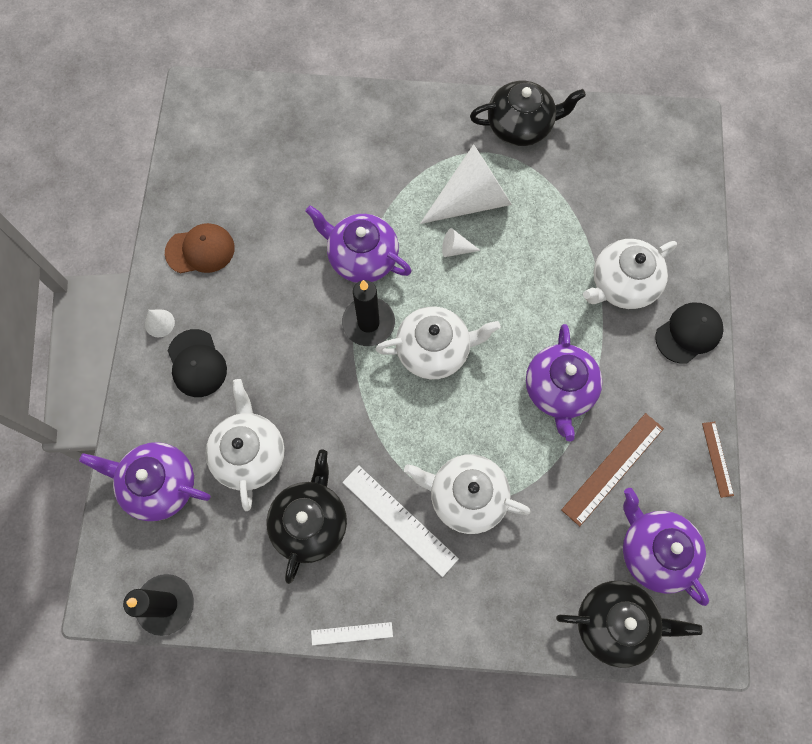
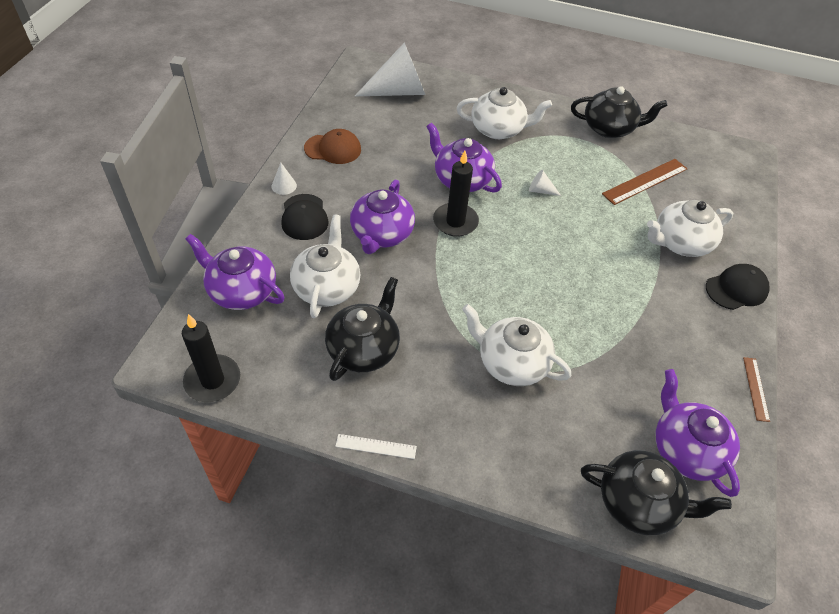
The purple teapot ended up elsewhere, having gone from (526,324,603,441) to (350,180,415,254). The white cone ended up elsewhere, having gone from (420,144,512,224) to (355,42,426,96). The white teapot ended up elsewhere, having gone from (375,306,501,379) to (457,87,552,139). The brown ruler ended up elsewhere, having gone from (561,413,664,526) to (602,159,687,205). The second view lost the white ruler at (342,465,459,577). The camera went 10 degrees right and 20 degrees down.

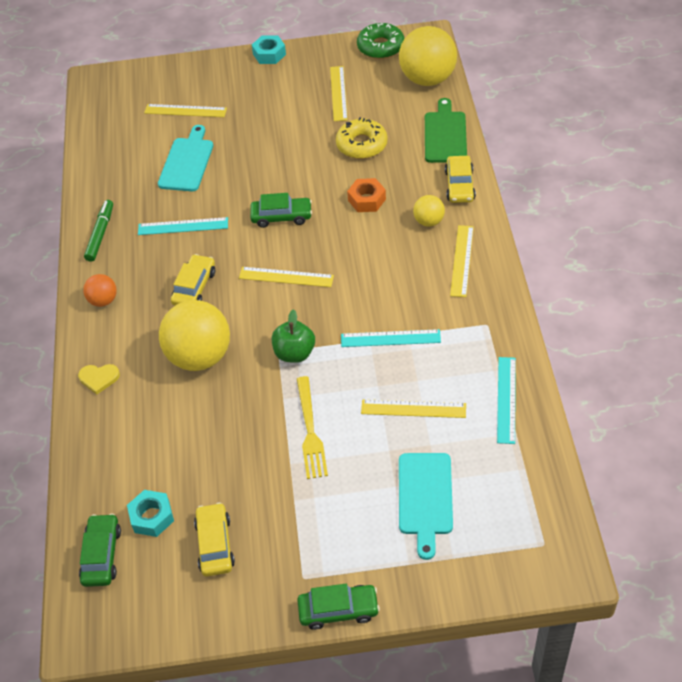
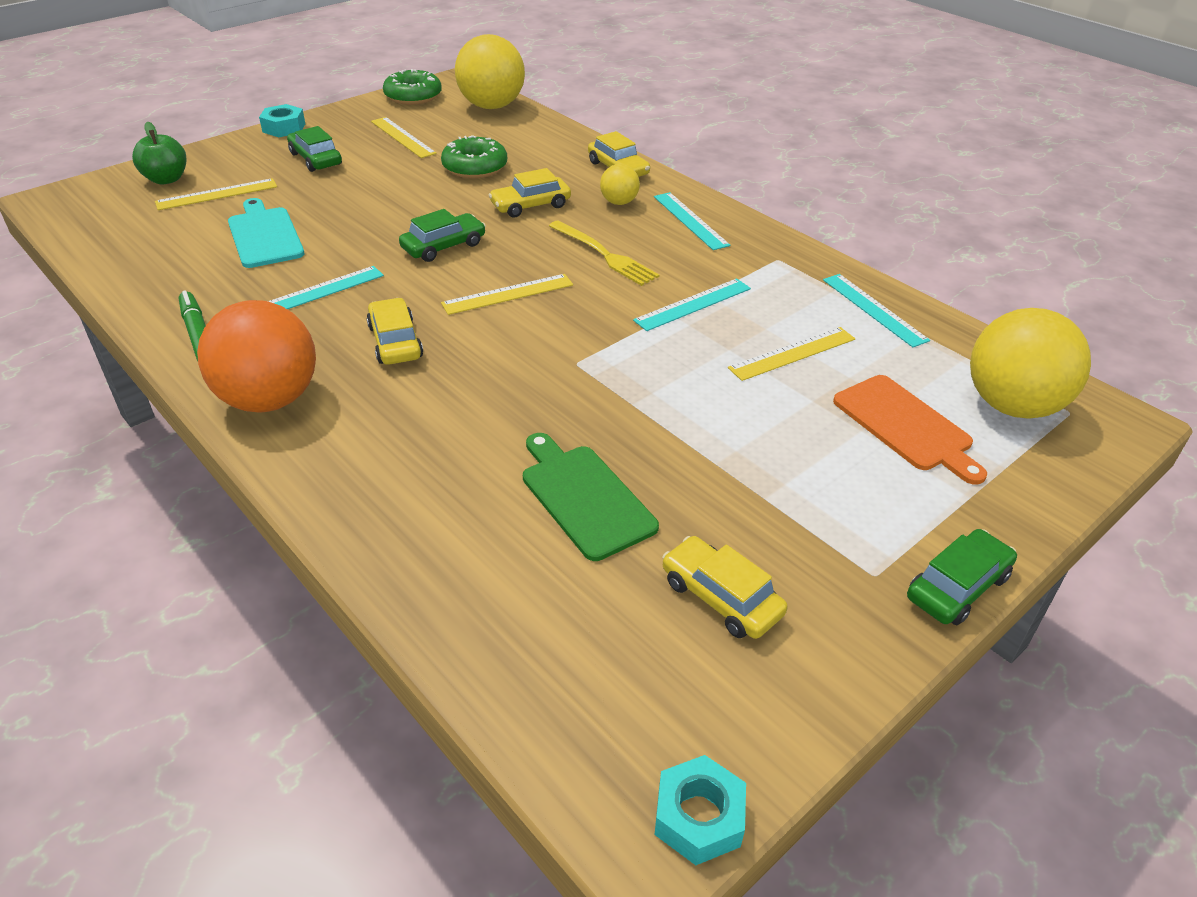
The green apple ended up elsewhere, having gone from (272,309,315,363) to (132,122,186,184). The size of the orange ball at (83,274,117,307) changed by a factor of 2.05. The green car ended up elsewhere, having gone from (79,513,121,587) to (287,126,342,172). What was the yellow donut at (336,117,388,159) turned into the green donut at (441,135,507,178). Where the orange nut stood at (347,178,386,212), the yellow car came to stand at (489,168,571,217). The green cutting board ended up elsewhere, having gone from (425,98,467,163) to (523,433,659,561). The yellow fork ended up elsewhere, having gone from (297,376,328,479) to (549,220,660,286). What was the yellow ruler at (450,225,474,297) turned into the turquoise ruler at (654,192,730,250). The turquoise nut ended up elsewhere, having gone from (127,490,174,537) to (655,755,746,865). What was the turquoise cutting board at (399,453,453,560) turned into the orange cutting board at (833,375,987,485). The yellow ball ended up elsewhere, having gone from (159,300,230,371) to (970,308,1091,419). The second view lost the yellow heart at (78,364,120,394). The camera went 40 degrees left and 10 degrees down.

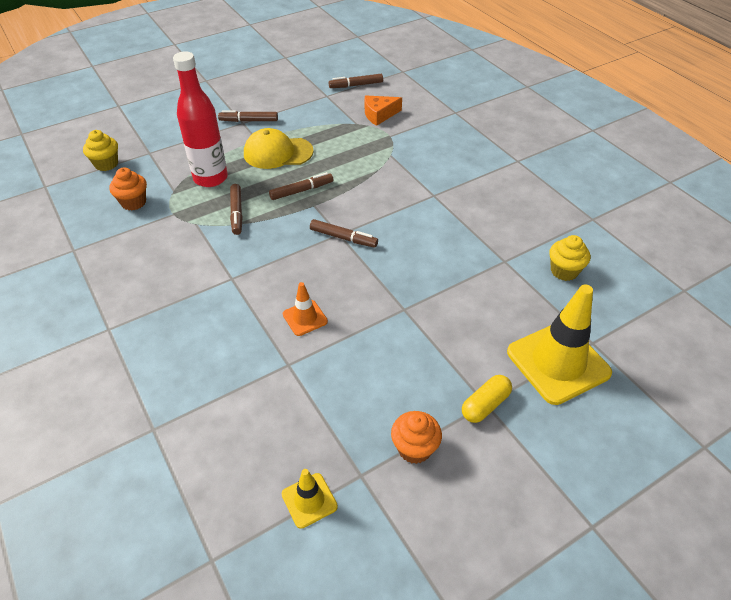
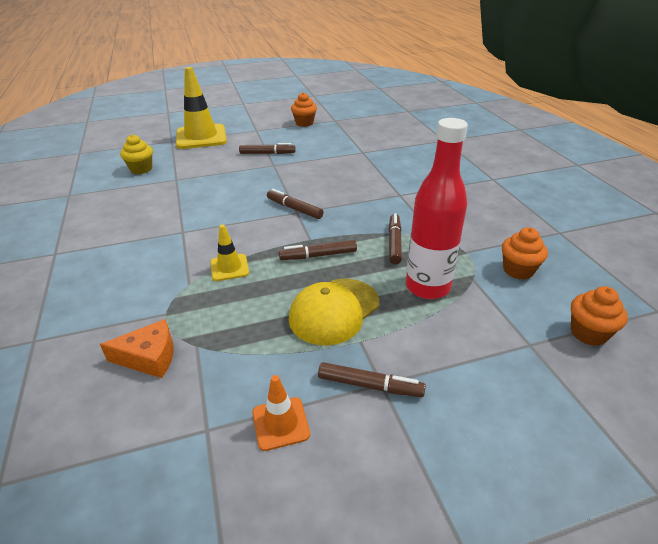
The yellow traffic cone ended up elsewhere, having gone from (282,469,338,529) to (210,225,249,281). The brown marker ended up elsewhere, having gone from (329,74,383,88) to (239,143,296,154). The orange traffic cone ended up elsewhere, having gone from (283,282,328,336) to (252,375,310,451). The yellow cap at (244,128,314,169) ended up facing another way, 120 degrees clockwise from before. What was the yellow cupcake at (83,130,118,171) turned into the orange cupcake at (571,286,628,346). The second view lost the yellow capsule at (462,375,512,423). The camera went 165 degrees left and 10 degrees down.

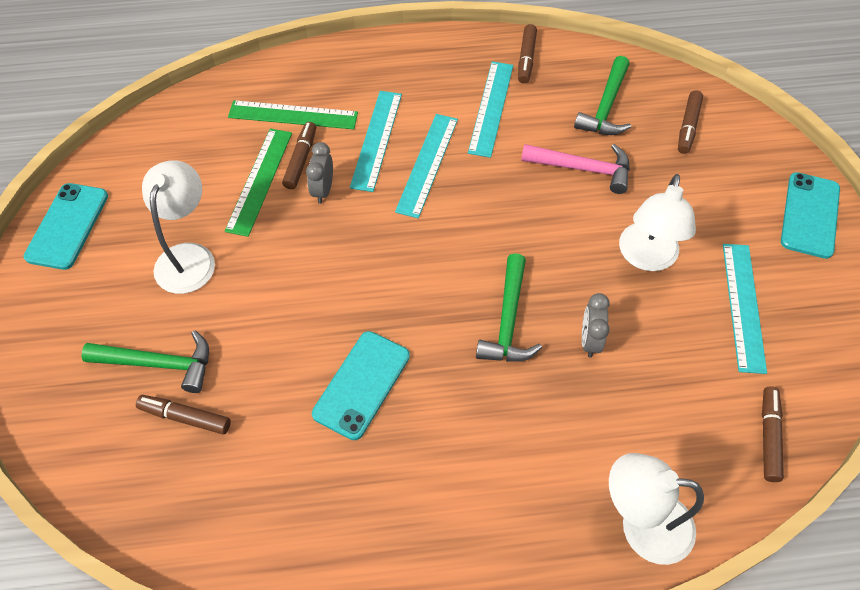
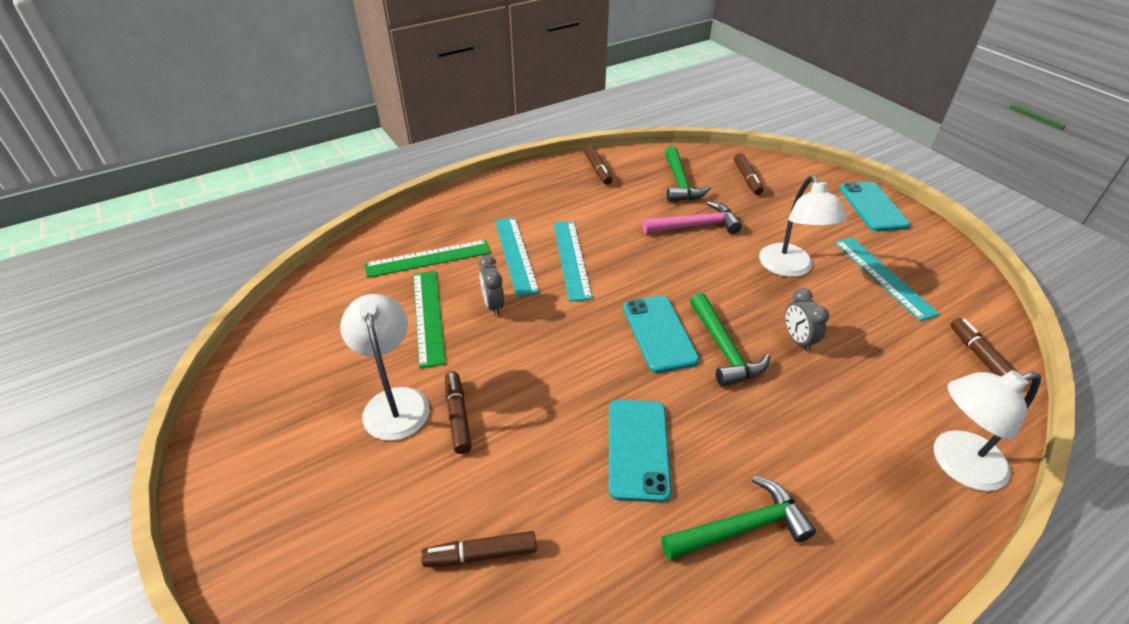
The brown marker ended up elsewhere, having gone from (282,122,316,189) to (445,371,472,454). The turquoise phone ended up elsewhere, having gone from (24,183,108,270) to (623,295,699,373). The green hammer ended up elsewhere, having gone from (82,330,209,393) to (661,476,816,560). The second view lost the turquoise ruler at (468,61,513,158). The camera went 25 degrees left and 15 degrees down.

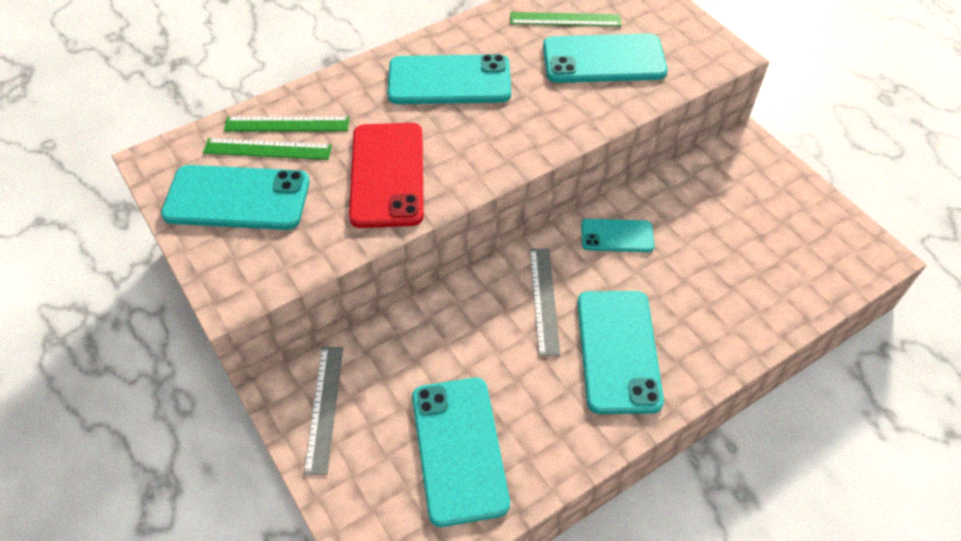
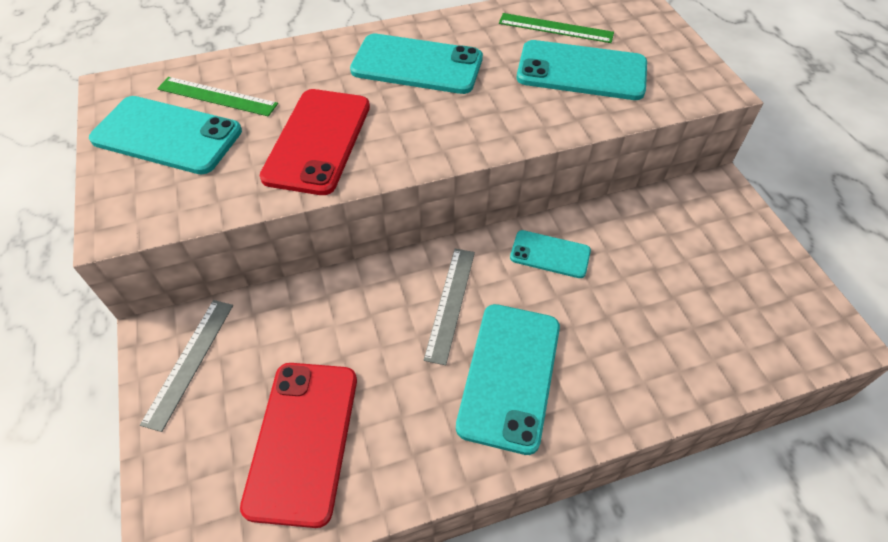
What was the turquoise phone at (412,378,510,527) turned into the red phone at (240,363,357,528). The second view lost the green ruler at (224,116,350,131). The camera went 15 degrees right and 0 degrees up.

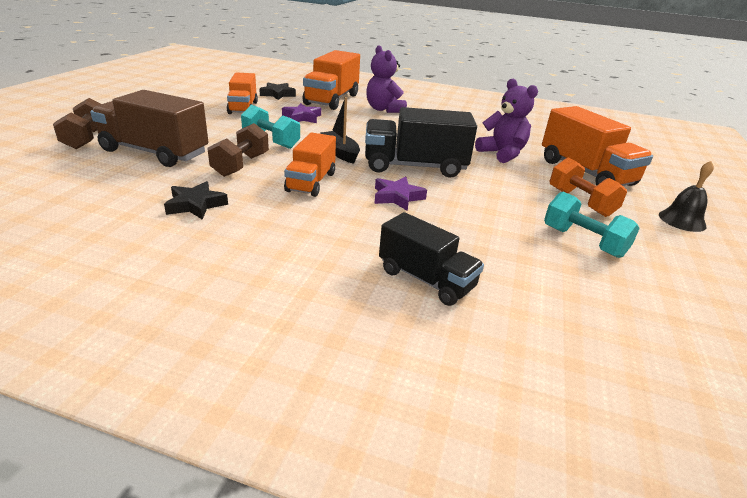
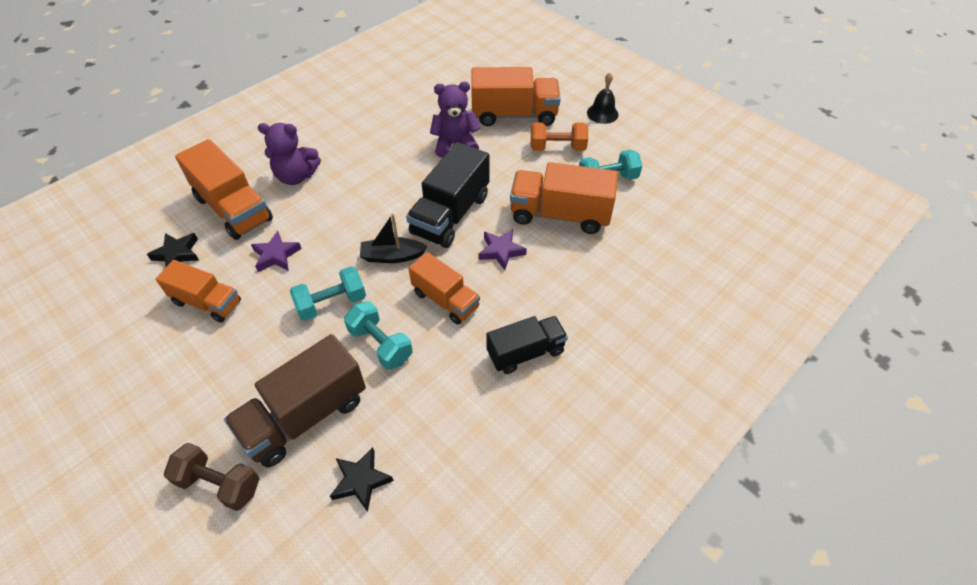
The black star ended up elsewhere, having gone from (164,181,228,220) to (330,447,394,512). What was the brown dumbbell at (207,123,269,177) turned into the turquoise dumbbell at (344,301,413,370). The black truck ended up elsewhere, having gone from (379,212,484,306) to (487,316,568,374). The second view gained the orange truck at (510,162,618,234). The camera went 60 degrees left and 20 degrees up.

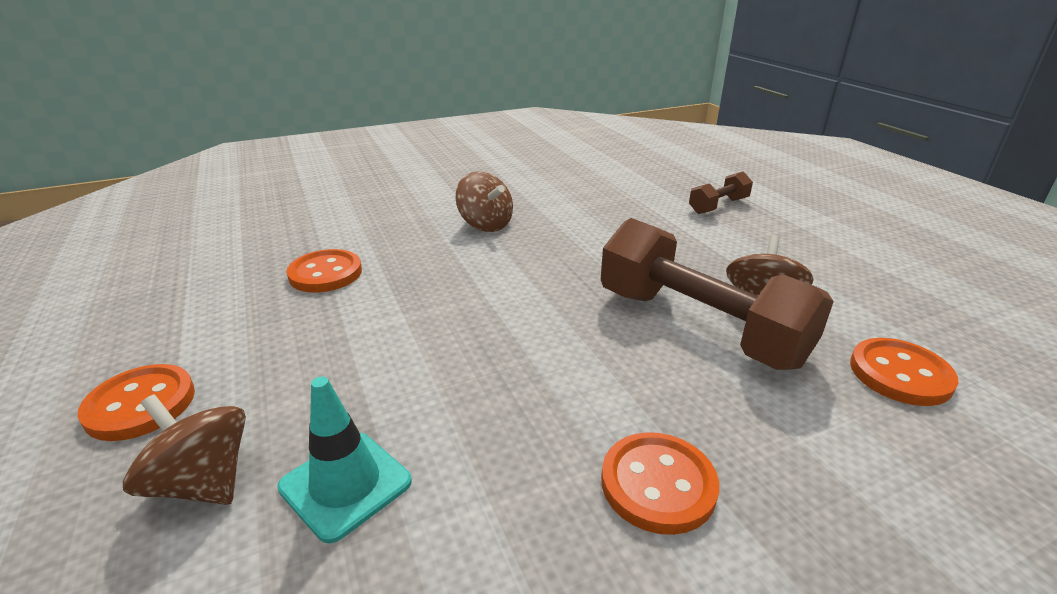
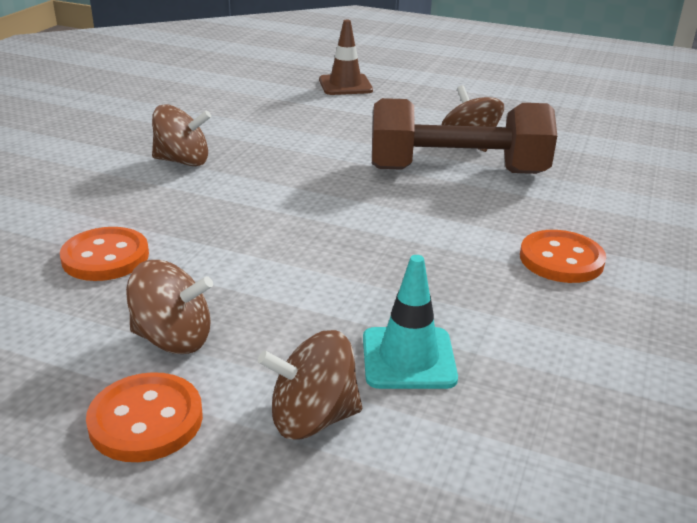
The second view gained the brown spinning top at (126,260,213,354). Where the brown dumbbell stood at (689,171,753,214), the brown traffic cone came to stand at (319,20,373,95). The second view lost the orange button at (850,338,959,406). The camera went 45 degrees left and 0 degrees up.

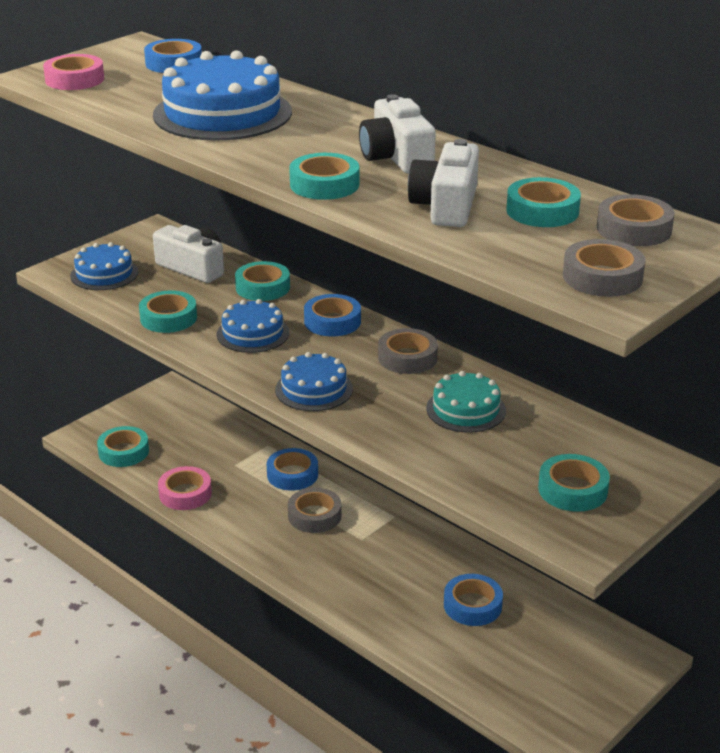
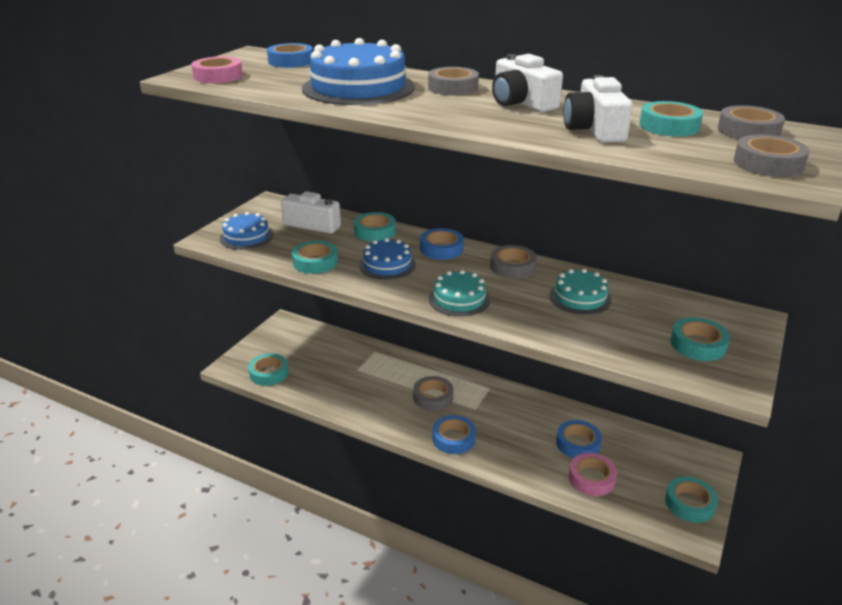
The second view gained the grey tape at (428,67,479,95). What was the blue cake at (275,352,353,411) turned into the turquoise cake at (429,270,490,317). The blue tape ended up elsewhere, having gone from (267,448,318,491) to (432,415,476,454). The pink tape ended up elsewhere, having gone from (158,466,212,510) to (569,453,617,496). The turquoise tape ended up elsewhere, having gone from (289,153,359,200) to (665,477,718,523). The camera went 15 degrees left and 0 degrees up.

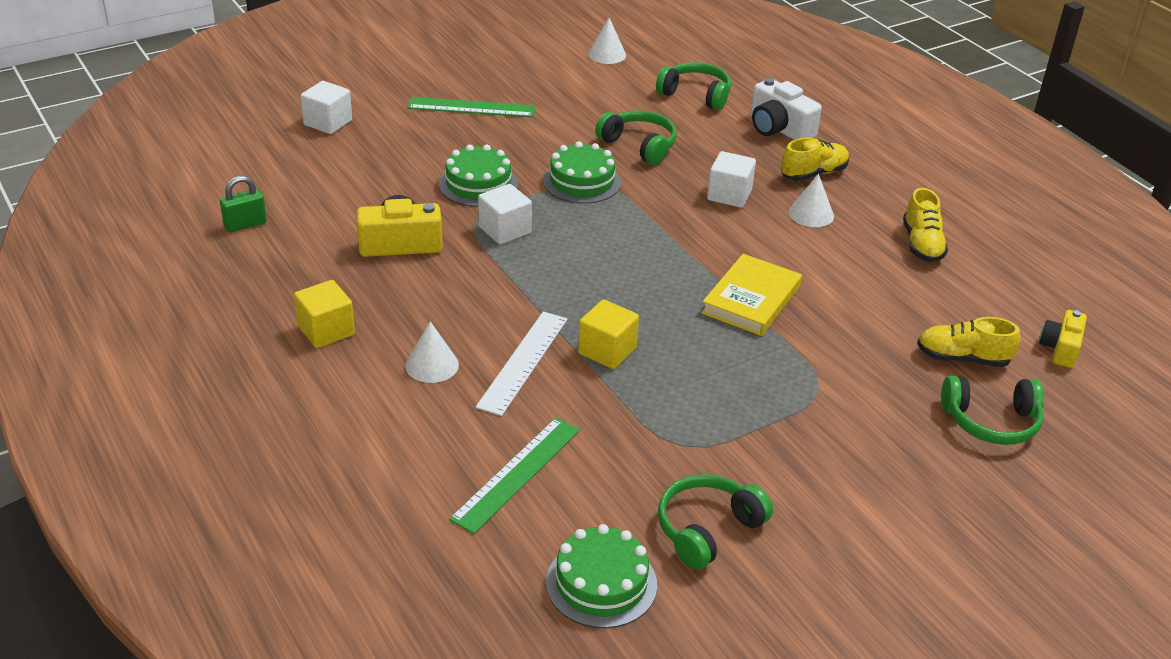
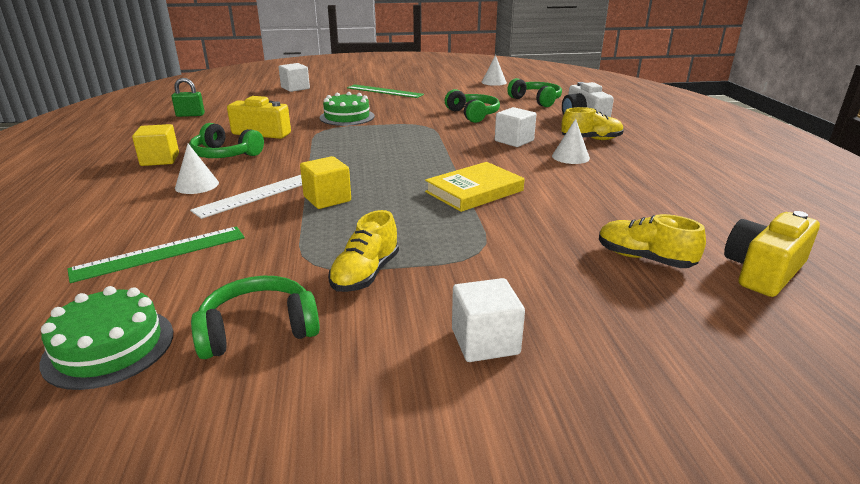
The green headphones ended up elsewhere, having gone from (941,375,1044,445) to (189,123,264,158). The yellow shoe ended up elsewhere, having gone from (903,188,948,262) to (328,210,399,292). The white cube ended up elsewhere, having gone from (478,184,532,244) to (452,278,525,362). The size of the yellow camera at (1039,310,1087,368) changed by a factor of 1.53. The second view lost the green cake at (543,141,621,204). The camera went 25 degrees right and 10 degrees down.

